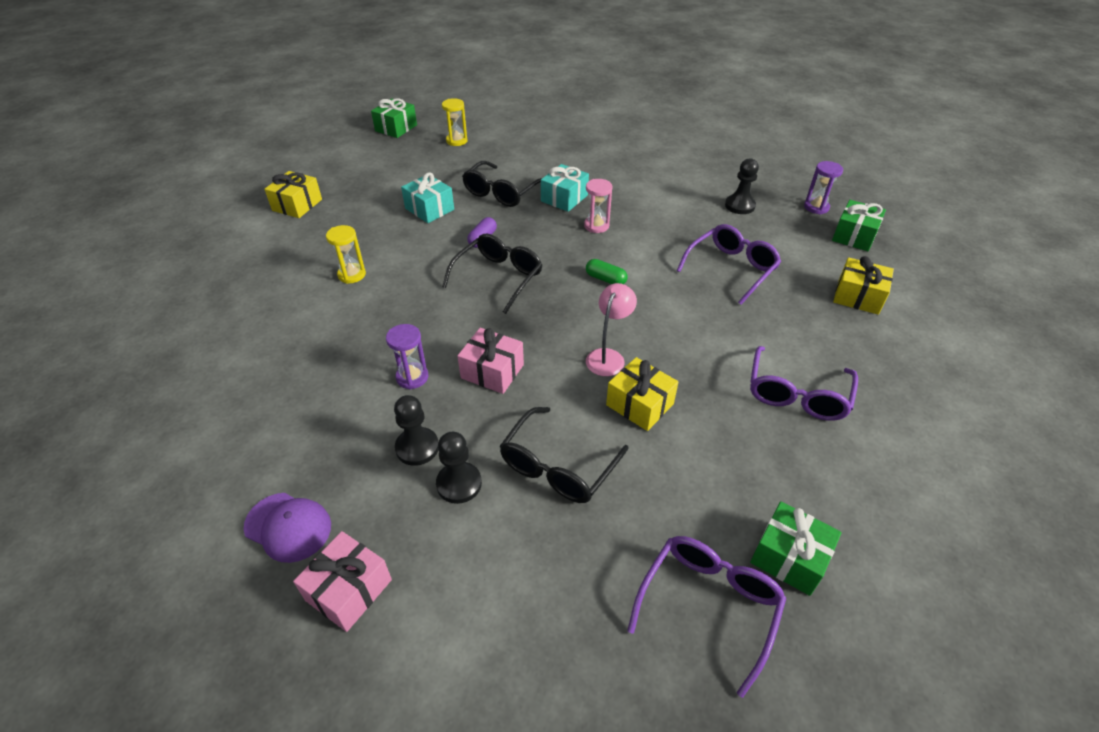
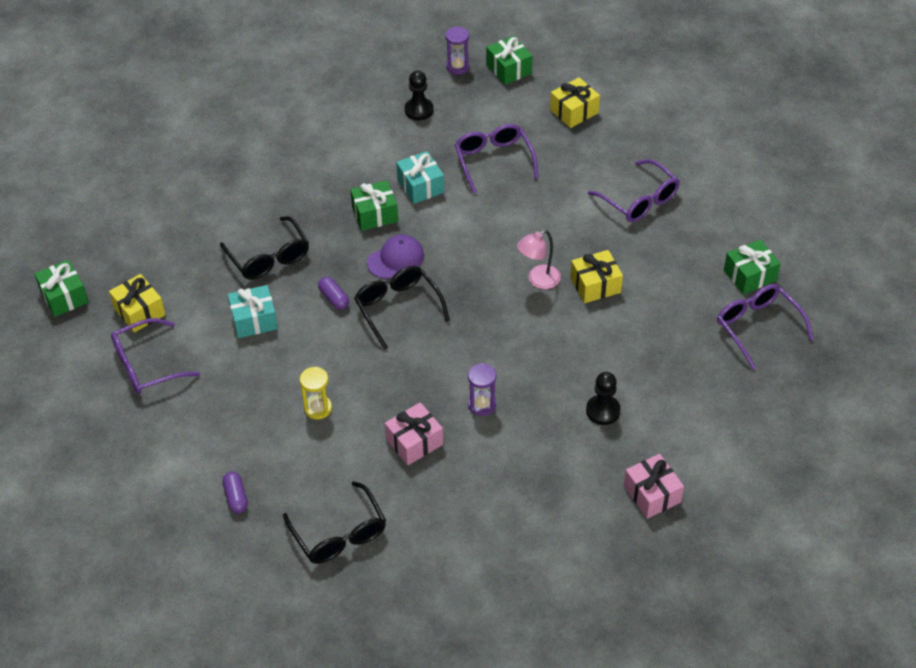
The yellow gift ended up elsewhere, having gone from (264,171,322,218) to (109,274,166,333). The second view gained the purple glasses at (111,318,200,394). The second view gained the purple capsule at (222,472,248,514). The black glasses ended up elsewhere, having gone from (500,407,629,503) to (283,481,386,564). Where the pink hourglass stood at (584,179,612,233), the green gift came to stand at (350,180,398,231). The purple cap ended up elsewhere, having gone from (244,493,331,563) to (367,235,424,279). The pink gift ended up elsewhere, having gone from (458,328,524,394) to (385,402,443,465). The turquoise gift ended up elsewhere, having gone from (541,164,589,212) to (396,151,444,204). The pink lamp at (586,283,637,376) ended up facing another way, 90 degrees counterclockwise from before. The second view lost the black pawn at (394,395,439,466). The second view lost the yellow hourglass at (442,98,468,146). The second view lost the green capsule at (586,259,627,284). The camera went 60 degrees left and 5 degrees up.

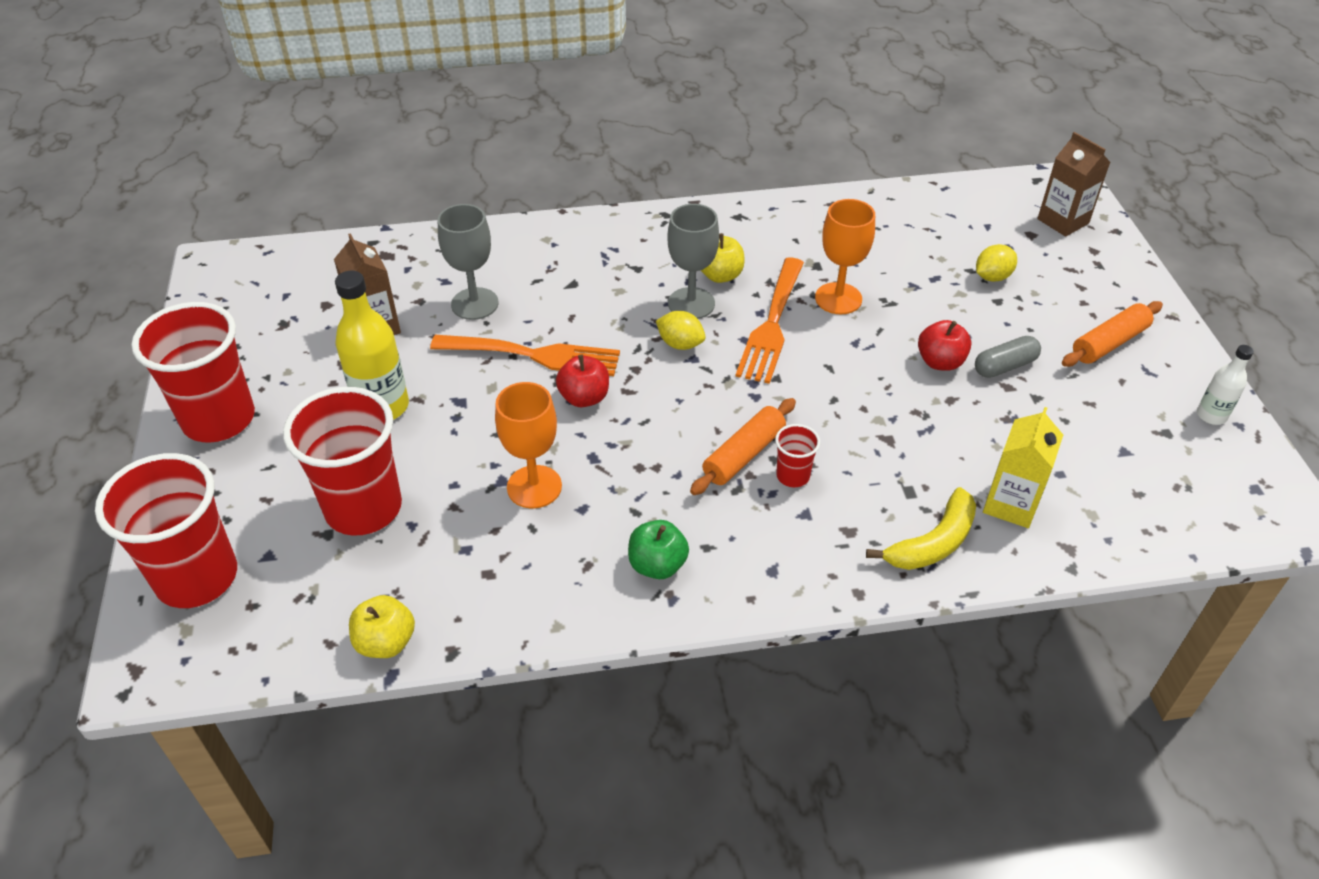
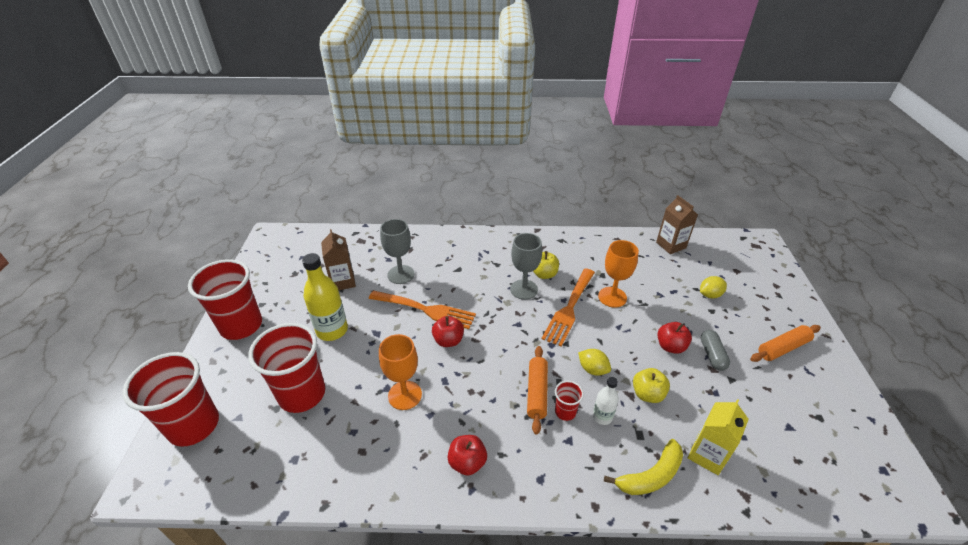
What was the green apple at (628,520,689,579) turned into the red apple at (448,435,487,475). The orange rolling pin at (690,398,796,495) ended up facing another way, 45 degrees counterclockwise from before. The yellow lemon ended up elsewhere, having gone from (656,311,706,350) to (578,349,611,376). The white bottle ended up elsewhere, having gone from (1197,345,1254,425) to (593,377,619,425). The yellow apple ended up elsewhere, having gone from (349,595,415,658) to (633,368,670,403). The brown carton ended up elsewhere, having gone from (1037,132,1111,237) to (656,195,698,254). The grey capsule at (975,336,1041,378) ended up facing another way, 75 degrees counterclockwise from before. The camera went 10 degrees right and 5 degrees down.

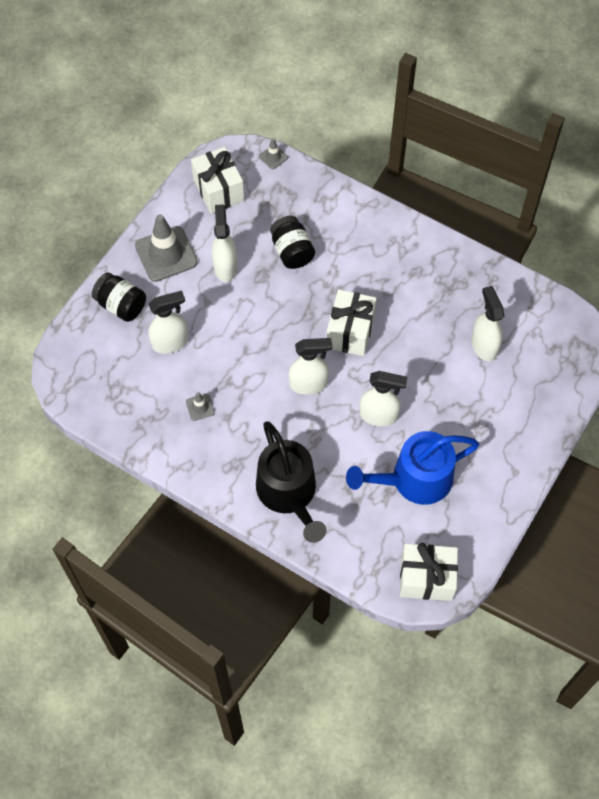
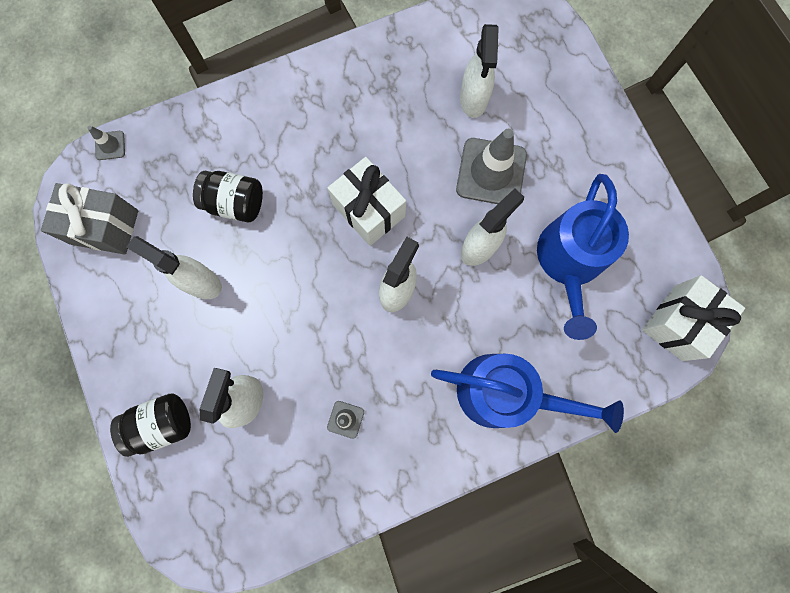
What was the white gift at (191,147,244,214) turned into the grey gift at (41,183,138,255). What was the black watering can at (256,421,327,543) turned into the blue watering can at (431,354,624,433). The grey traffic cone ended up elsewhere, having gone from (135,214,198,282) to (456,129,527,204). The white spray bottle at (471,286,504,362) ended up facing another way, 105 degrees counterclockwise from before. The camera went 55 degrees left and 15 degrees up.

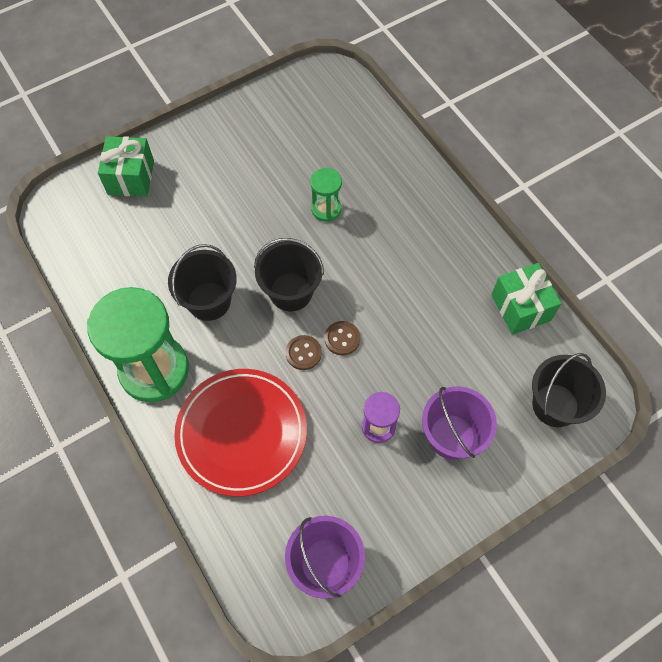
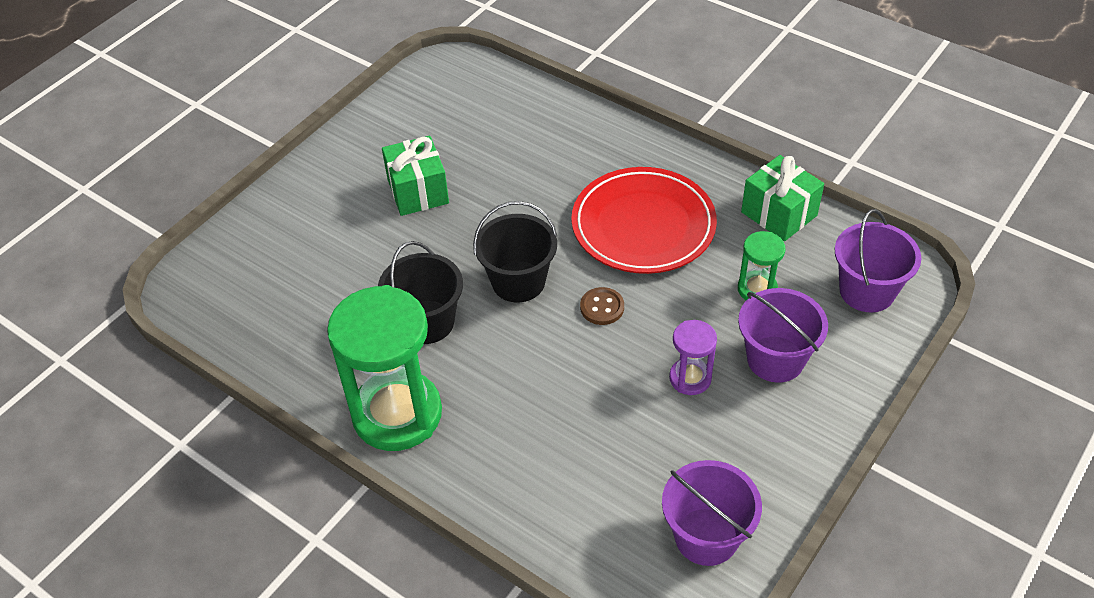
The green gift ended up elsewhere, having gone from (98,136,154,197) to (382,136,449,216). The red plate ended up elsewhere, having gone from (174,369,307,497) to (571,167,717,274). The green hourglass ended up elsewhere, having gone from (310,168,342,222) to (738,231,785,300). What was the black bucket at (532,353,606,427) turned into the purple bucket at (835,209,921,313). The second view lost the brown button at (286,335,322,370). The camera went 20 degrees left and 15 degrees down.

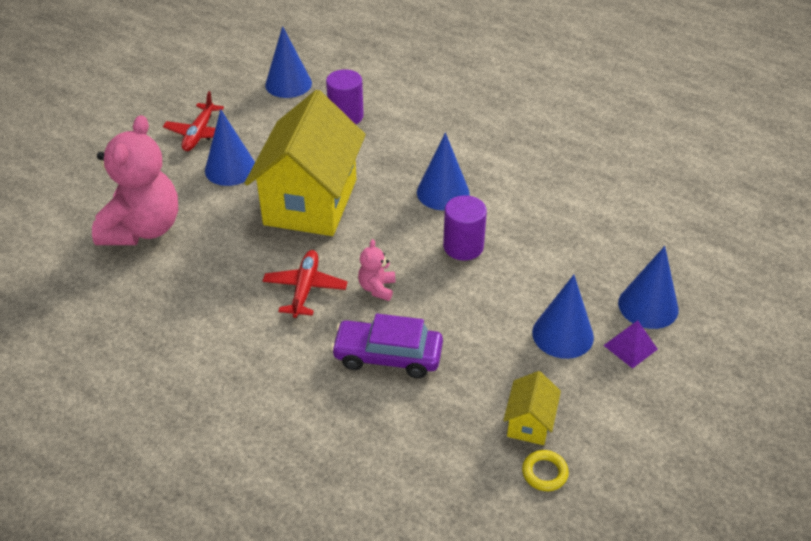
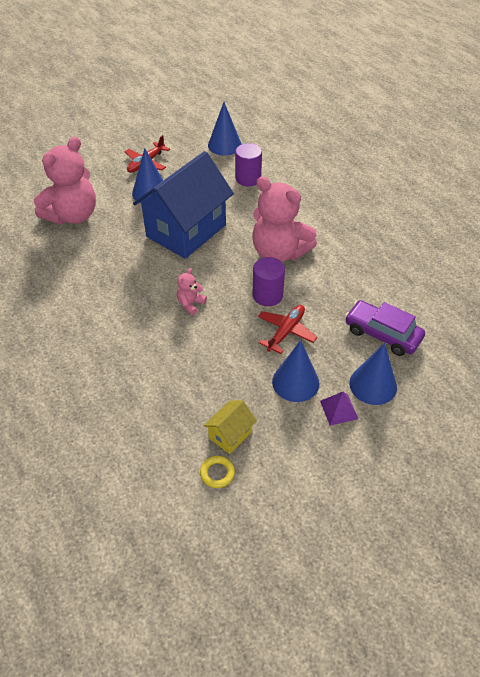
What was the yellow house at (245,90,366,236) turned into the blue house at (133,151,234,259). Where the blue cone stood at (417,133,470,210), the pink teddy bear came to stand at (252,177,317,262). The red plane ended up elsewhere, having gone from (263,250,347,318) to (258,305,317,354). The purple car ended up elsewhere, having gone from (331,314,443,378) to (345,300,425,356). The camera went 25 degrees right and 5 degrees up.

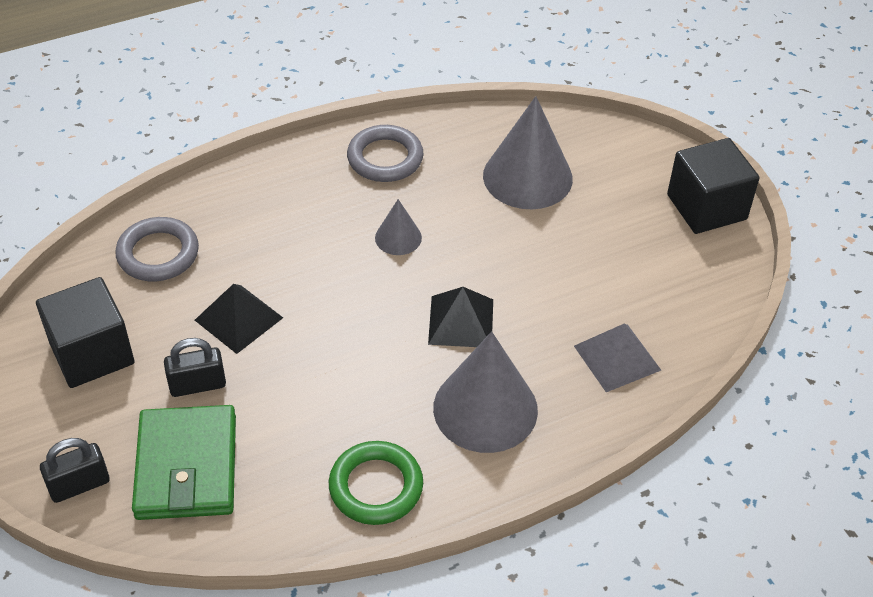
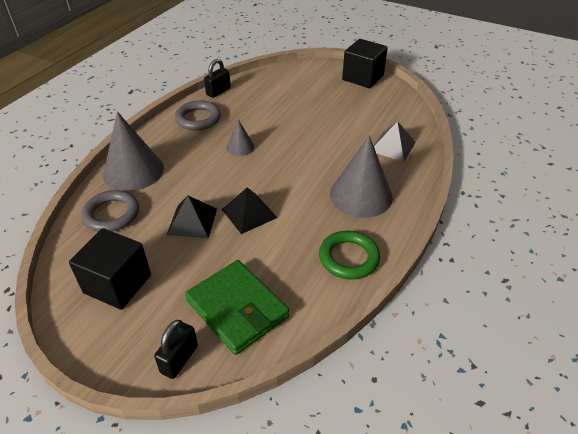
The grey cone ended up elsewhere, having gone from (483,96,573,209) to (103,112,164,191). The black padlock ended up elsewhere, having gone from (164,338,226,397) to (204,59,231,98). The black pyramid ended up elsewhere, having gone from (428,287,493,347) to (222,187,277,234). The camera went 35 degrees left and 5 degrees down.

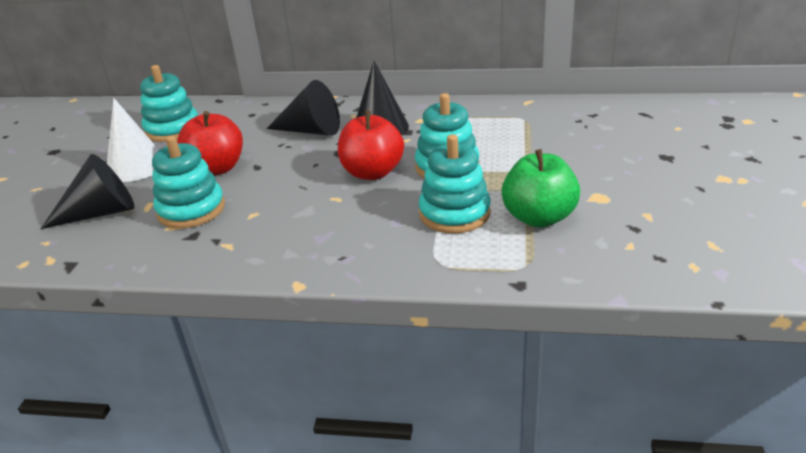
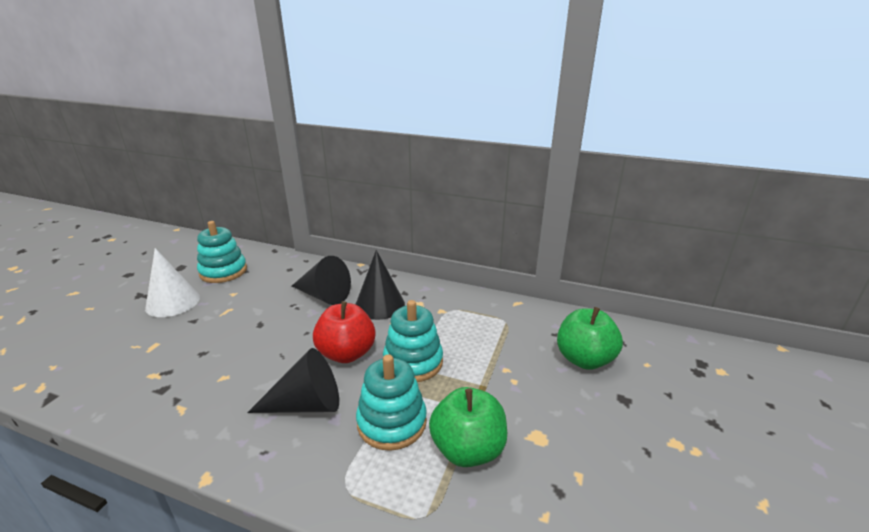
The black cone ended up elsewhere, having gone from (41,154,134,229) to (247,348,339,413). The second view gained the green apple at (557,307,623,370). The second view lost the turquoise stacking toy at (152,135,225,229). The second view lost the red apple at (177,111,243,176). The camera went 10 degrees right and 5 degrees down.

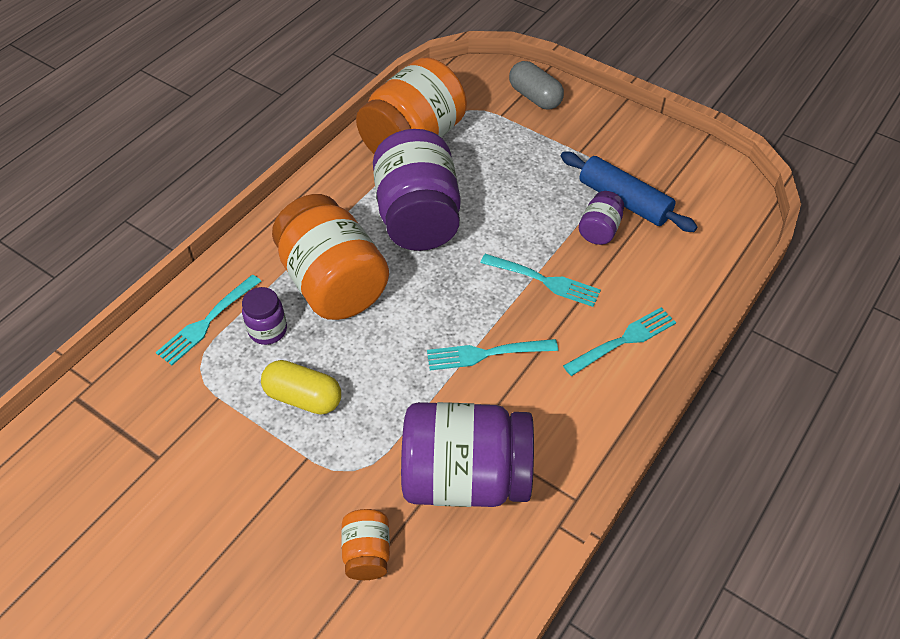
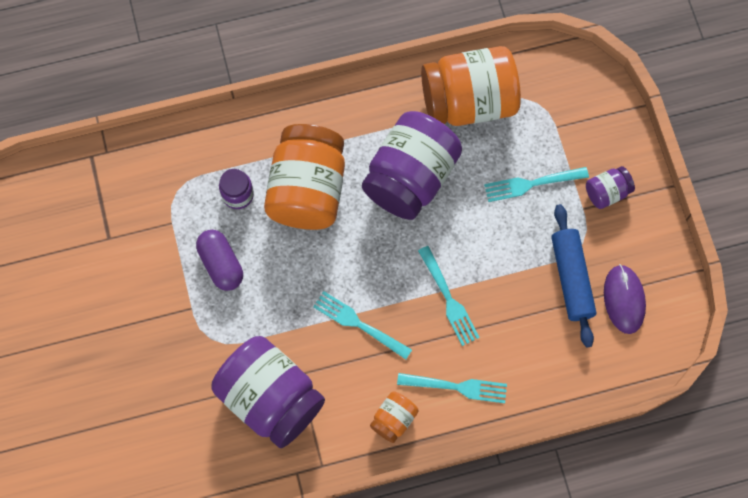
What was the yellow capsule at (261,360,341,415) turned into the purple capsule at (196,230,243,291). The orange jar ended up elsewhere, having gone from (341,509,390,580) to (370,391,419,443). The turquoise fork ended up elsewhere, having gone from (156,275,261,365) to (484,167,589,202). The purple jar ended up elsewhere, having gone from (579,191,624,245) to (586,166,635,209). The second view gained the purple mouse at (604,264,646,334). The second view lost the grey capsule at (509,61,564,109). The camera went 40 degrees right and 20 degrees up.

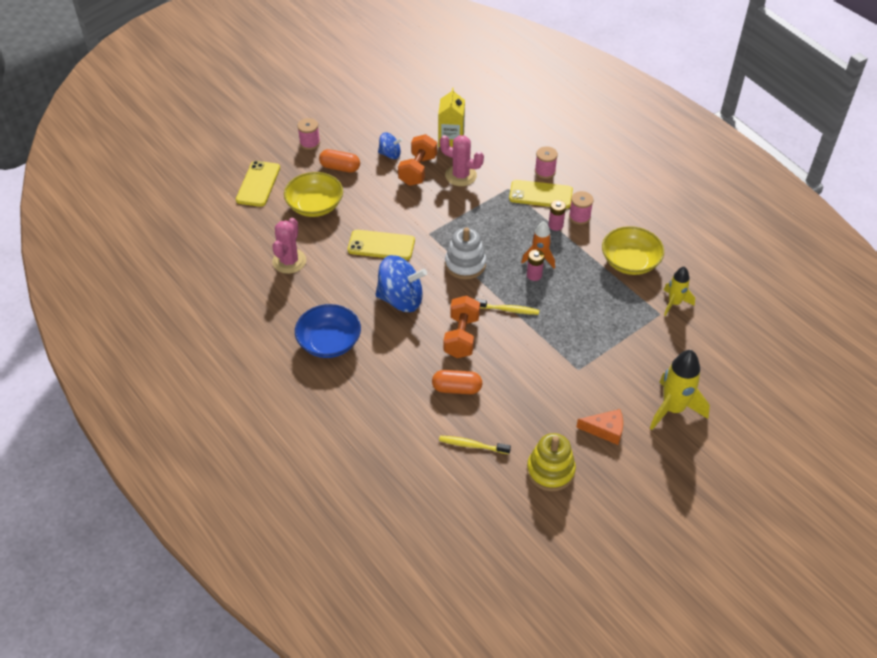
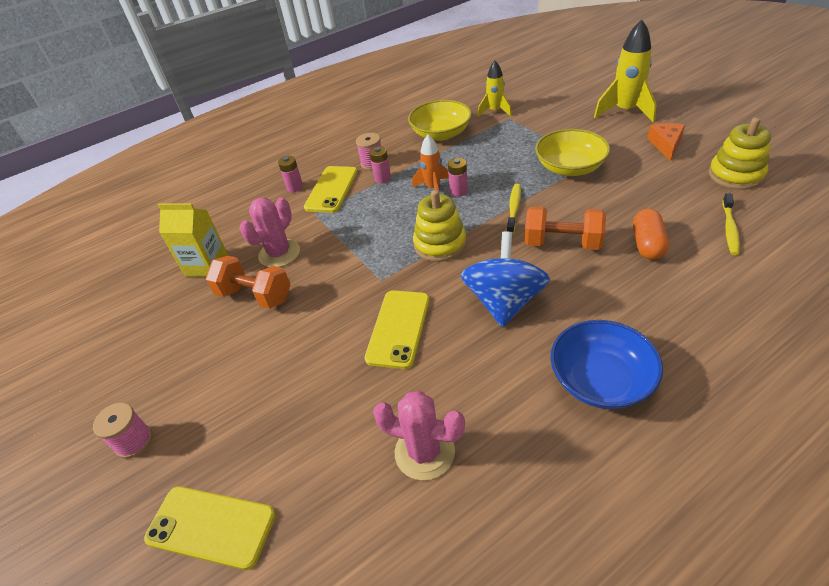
Where the pink spool stood at (535,146,558,179), the pink battery came to stand at (278,156,303,192). What was the white stacking toy at (445,227,486,280) turned into the yellow stacking toy at (413,190,467,262). The yellow bowl ended up elsewhere, having gone from (284,172,343,217) to (535,129,610,176). The second view lost the orange capsule at (319,149,360,173). The second view lost the blue spinning top at (378,132,402,159). The camera went 80 degrees left and 5 degrees down.

